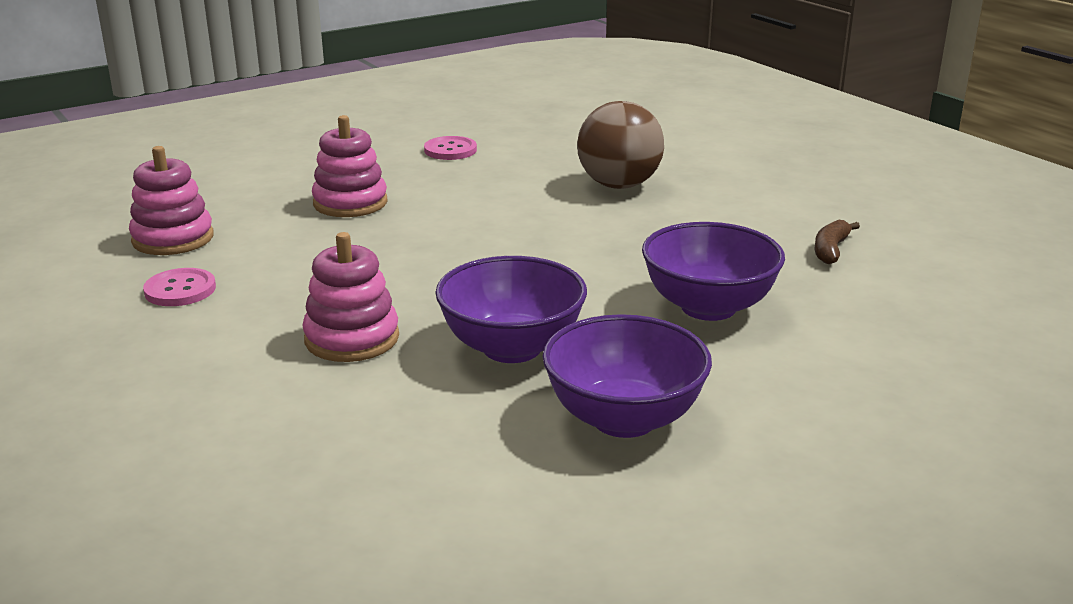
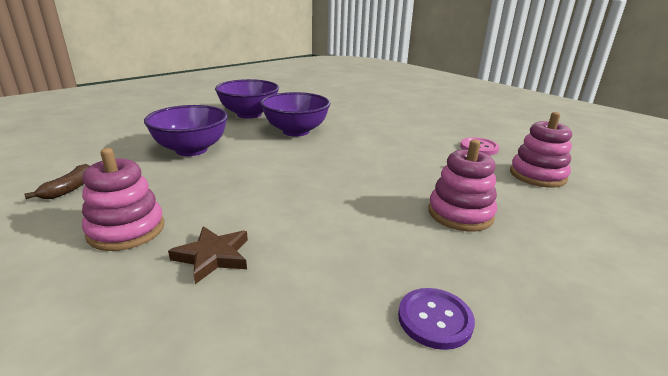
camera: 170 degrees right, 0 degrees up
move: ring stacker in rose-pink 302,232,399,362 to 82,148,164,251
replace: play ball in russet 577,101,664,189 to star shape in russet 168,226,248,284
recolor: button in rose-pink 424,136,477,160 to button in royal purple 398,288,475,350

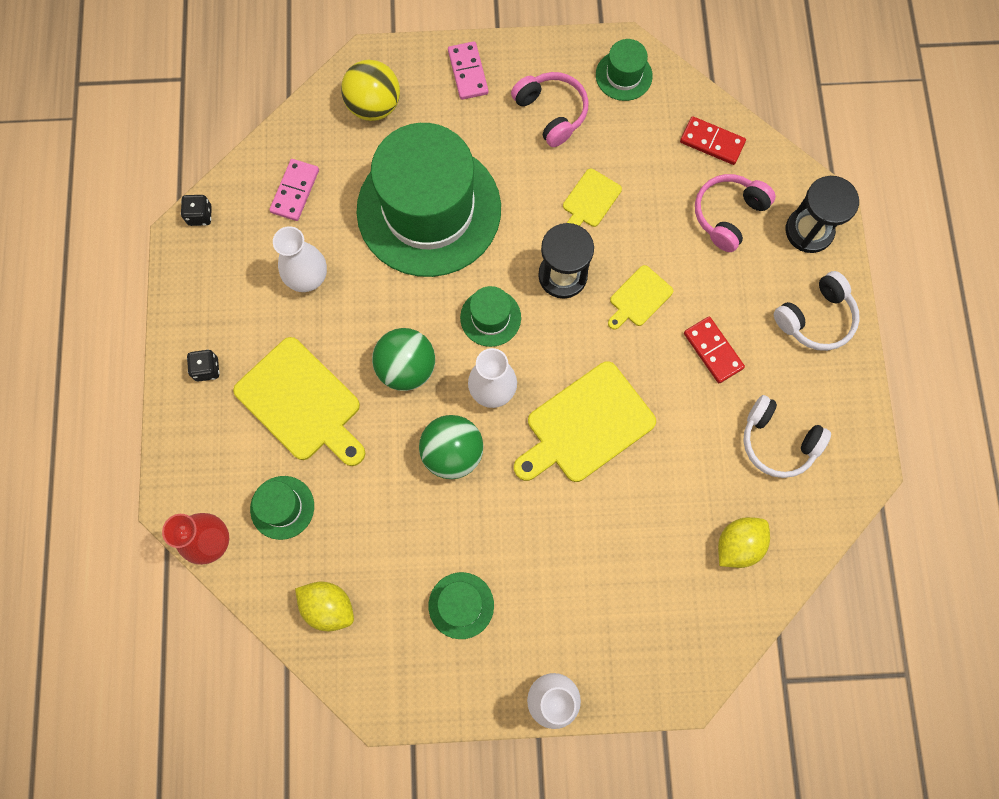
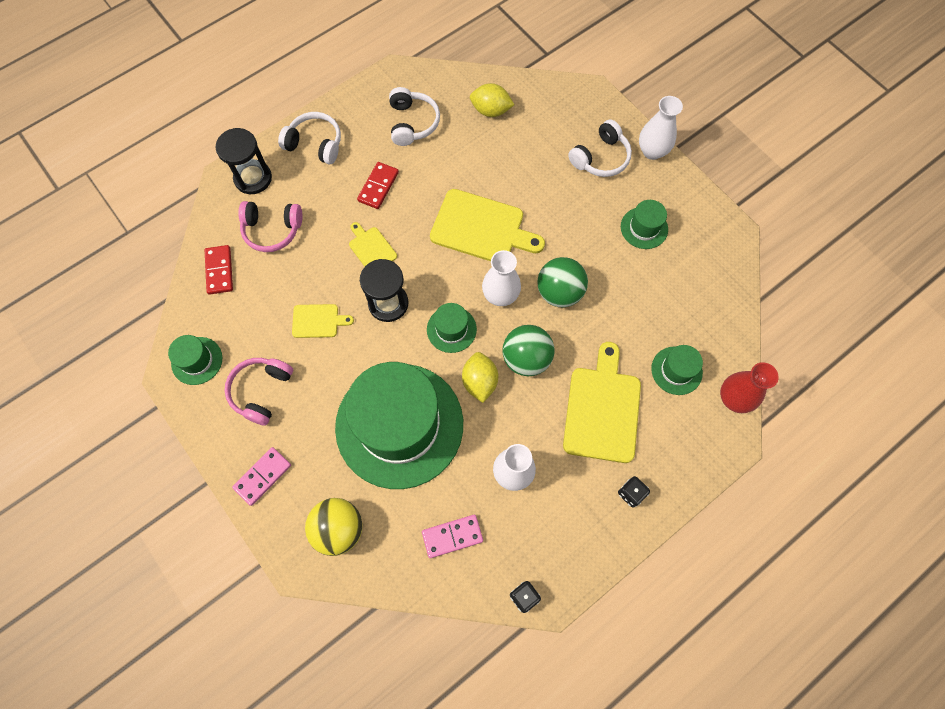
camera: 125 degrees left, 5 degrees down
insert: headphones in snow-white 568,119,632,177
move: toy lemon in bright yellow 295,581,354,631 to 462,352,498,403
rotate: chopping board in bright yellow 608,265,673,330 = 349,222,397,267 135 degrees counterclockwise

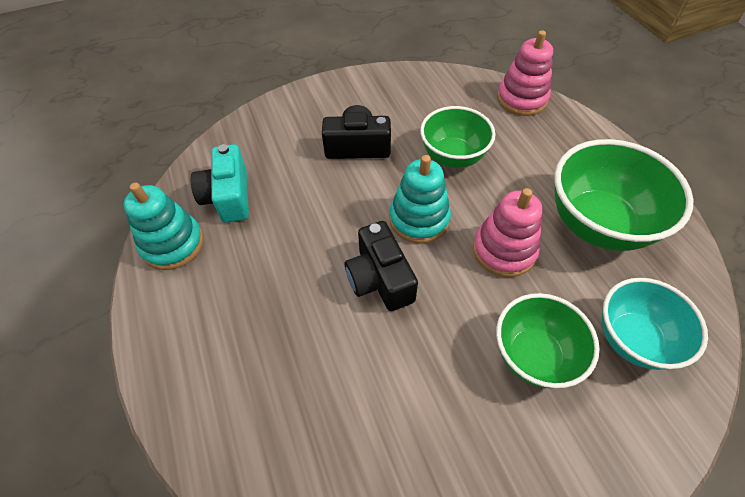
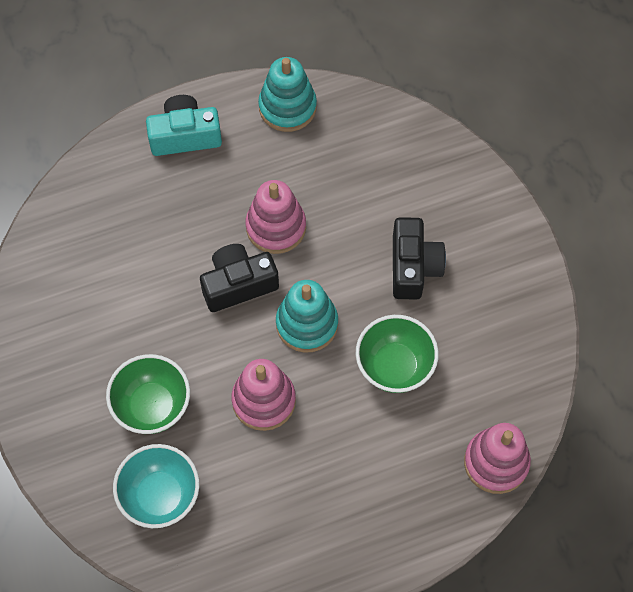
camera: 90 degrees right, 10 degrees up
delete: bowl in green 554,139,693,251
insert: ring stacker in rose-pink 245,180,306,254
move: photo camera in turquoise 190,144,249,223 to 146,95,222,156

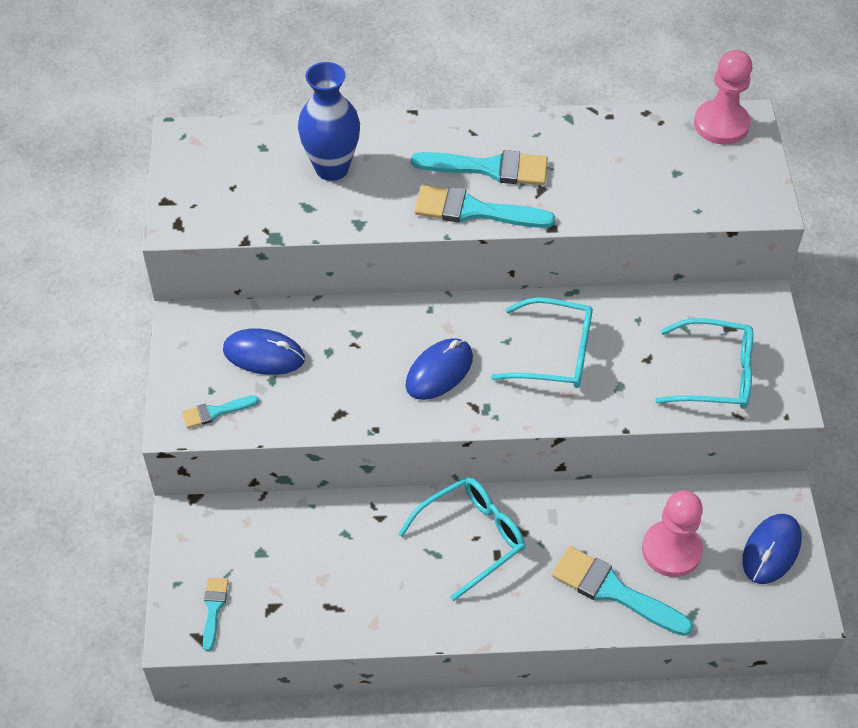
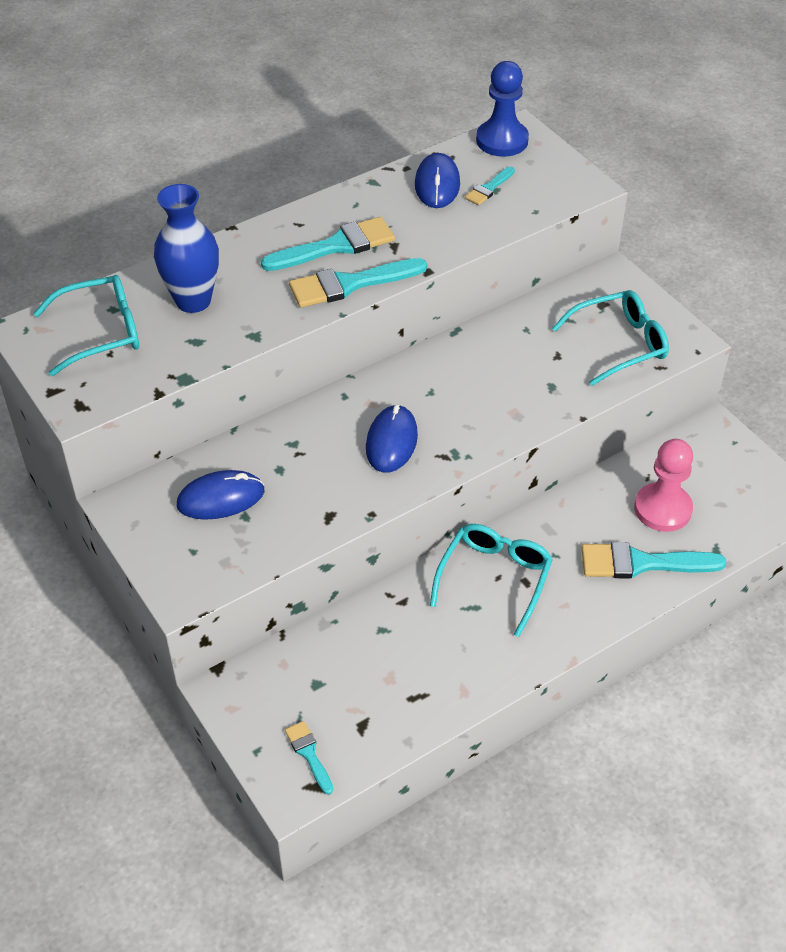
camera: 30 degrees left, 5 degrees down
move: glasses in turquoise 491,297,593,388 to 33,275,139,376; paint brush in turquoise 182,395,259,428 to 465,166,515,205; mouse in cobalt 742,514,802,584 to 415,153,460,208
recolor: chess pawn in rose-pink 694,50,752,144 to chess pawn in cobalt 476,61,529,157

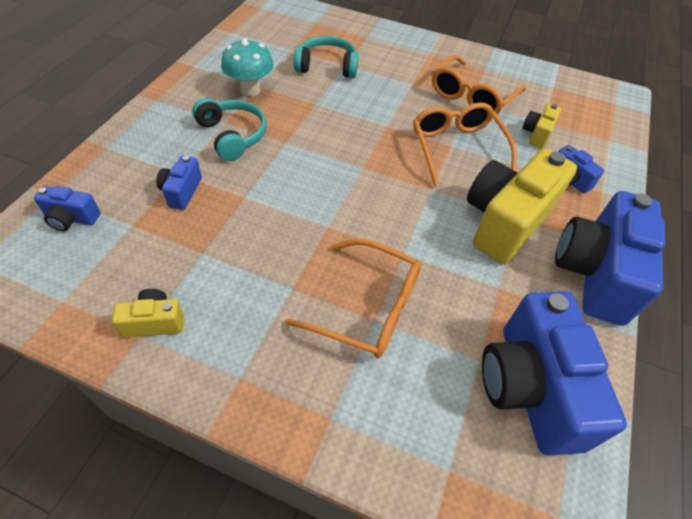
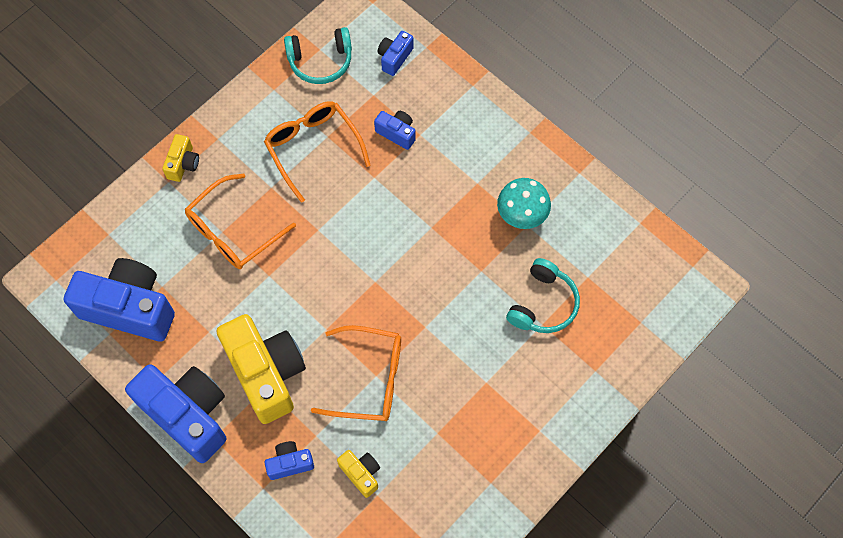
camera: 115 degrees right, 15 degrees up
move: glasses in orange 432,55,526,114 to 264,101,371,203; headphones in turquoise 192,98,267,161 to 284,27,352,84; photo camera in bright yellow 112,289,184,338 to 162,134,199,182

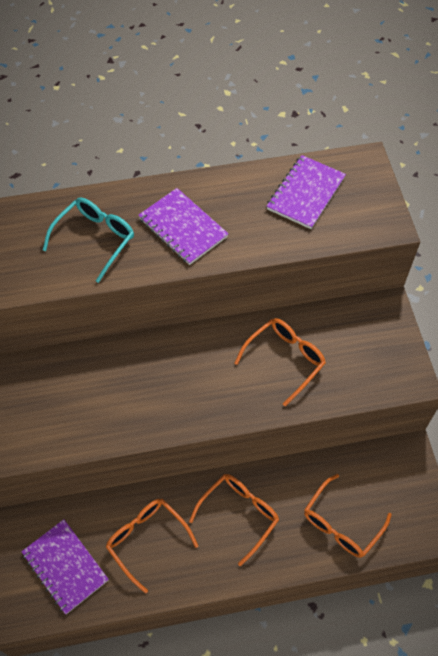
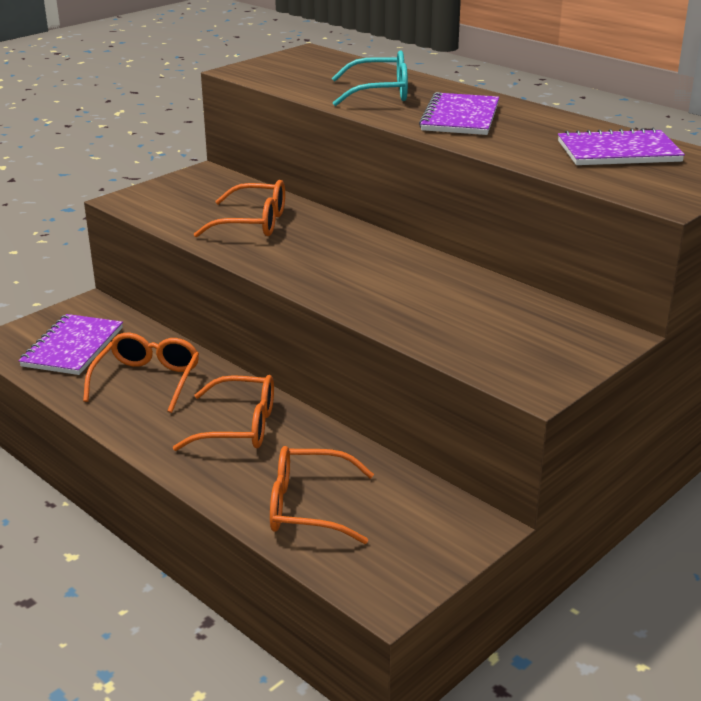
camera: 55 degrees right, 30 degrees down
move: glasses in orange 234,318,326,406 to 194,180,285,237

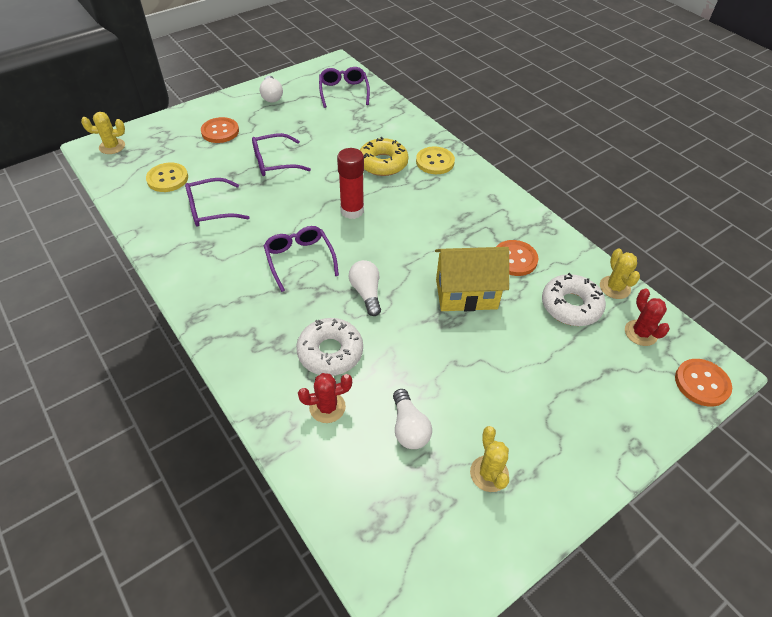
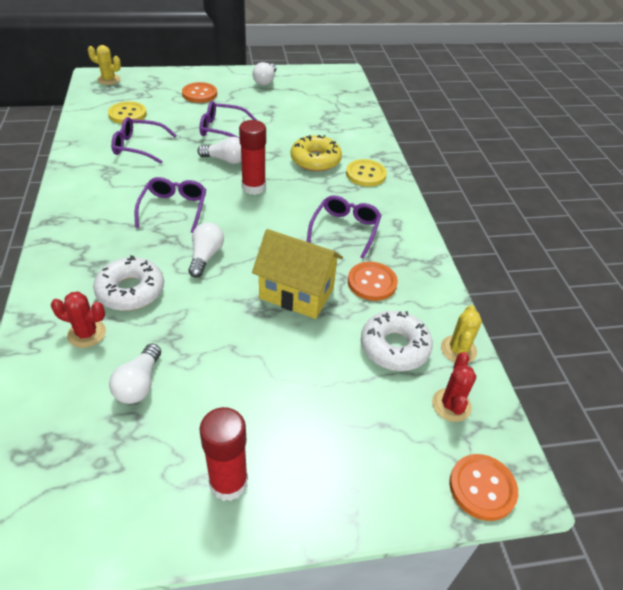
camera: 25 degrees right, 5 degrees down
delete: prickly plant in bright yellow 470,426,509,492
insert: light bulb in snow-white 197,137,241,164; glue stick in crimson 199,407,248,501
move: glasses in royal purple 319,67,370,108 to 306,195,382,259

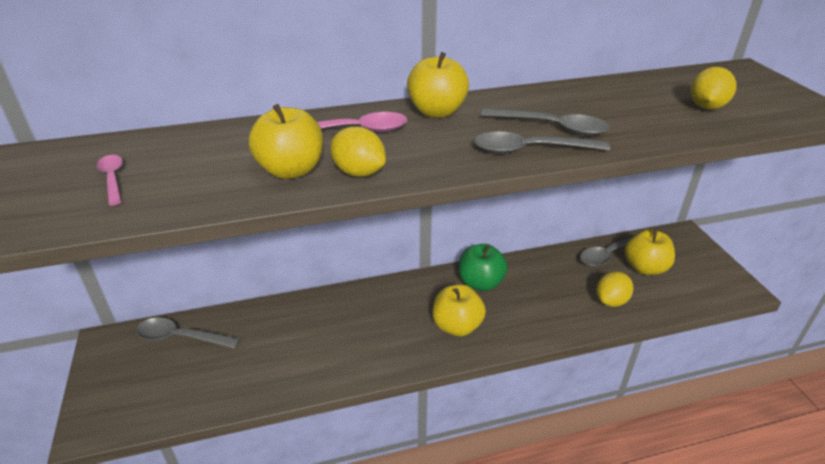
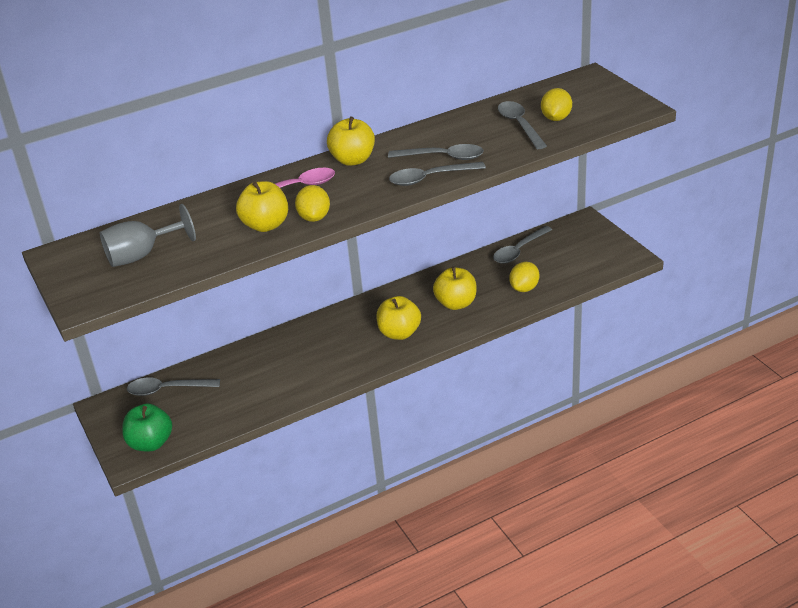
camera: 10 degrees left, 0 degrees up
insert: spoon in ash-grey 498,101,547,149
move: apple in bright yellow 625,229,675,275 to 433,267,476,310; apple in green 459,244,508,291 to 122,403,172,452
replace: spoon in rose-pink 97,155,123,206 to chalice in ash-grey 100,204,196,267
rotate: toy lemon in bright yellow 330,126,386,177 = 295,185,330,222 60 degrees clockwise

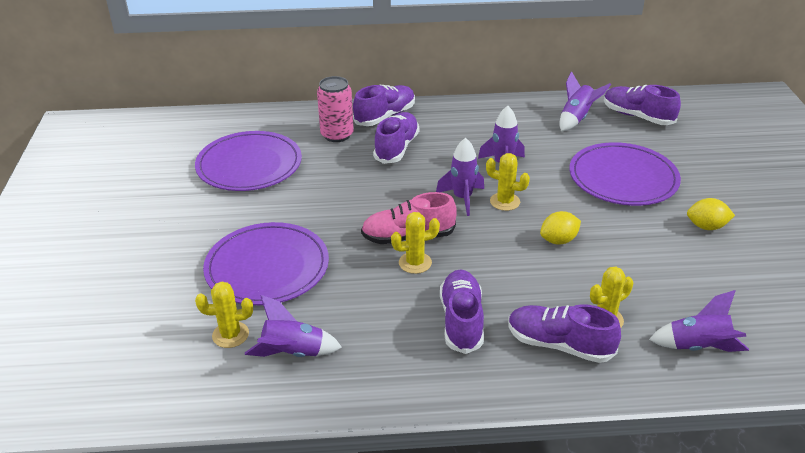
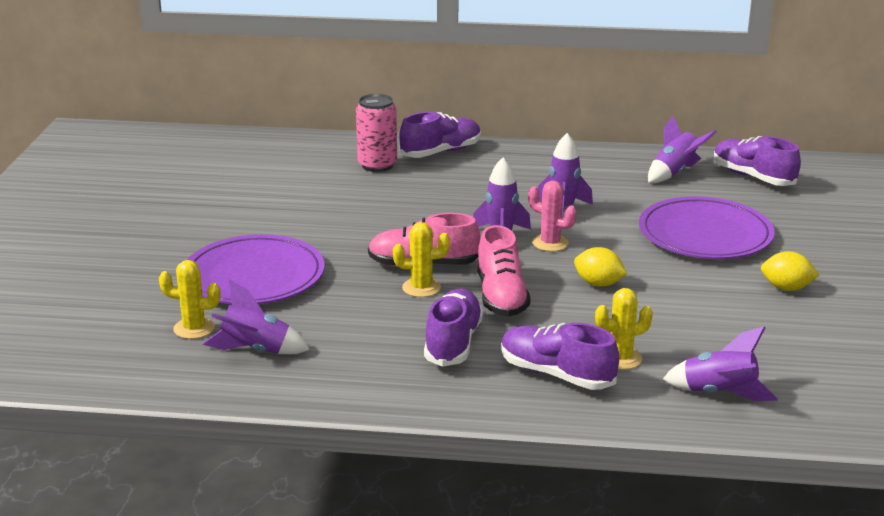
camera: 10 degrees right, 10 degrees down
delete: sneaker in royal purple 373,112,419,164; plate in royal purple 195,131,302,191
insert: sneaker in rose-pink 477,225,531,317
recolor: prickly plant in bright yellow 486,153,530,211 to prickly plant in rose-pink 528,181,577,252
rotate: toy lemon in bright yellow 540,211,581,245 = 574,247,627,287 45 degrees clockwise

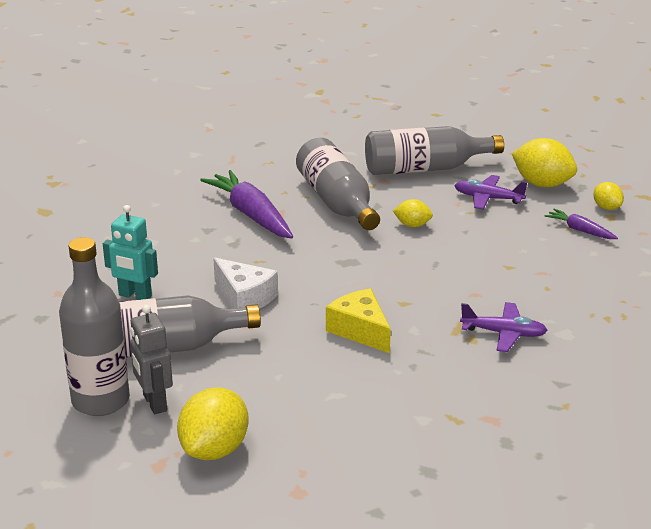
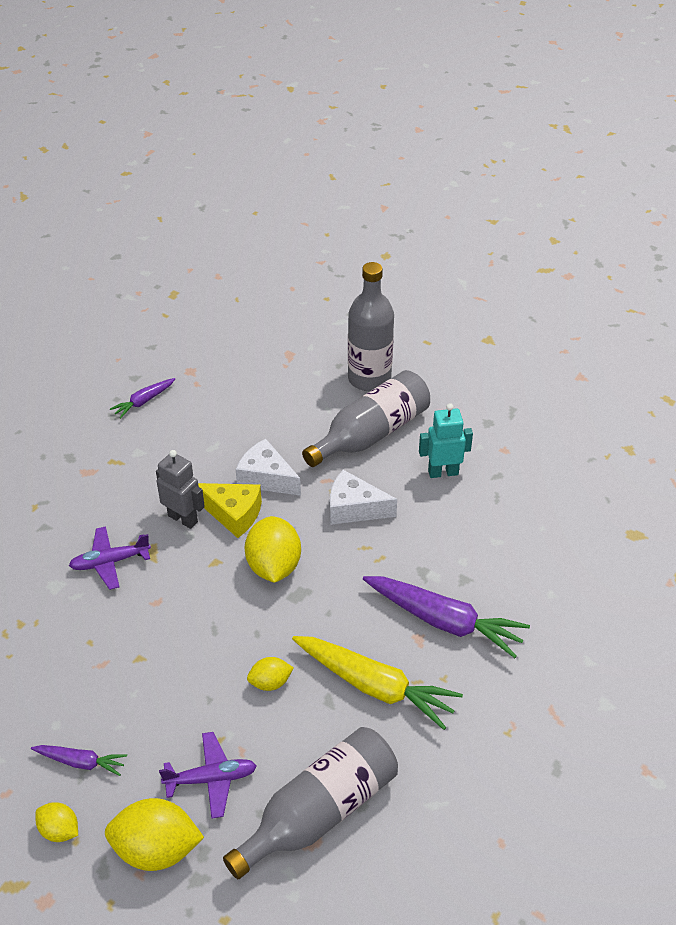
camera: 150 degrees right, 15 degrees up
insert: carrot in royal purple 110,378,175,419; cheese wedge in snow-white 236,439,301,496
move: robot in ash-grey 130,305,173,414 to 156,450,205,529; toy lemon in bright yellow 177,387,249,460 to 245,516,301,583
replace: flask in ash-grey 296,138,380,230 to carrot in bright yellow 292,636,463,730

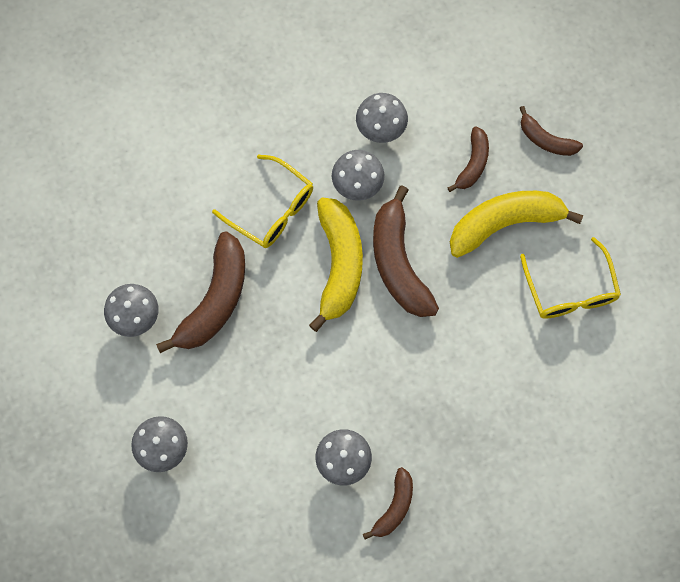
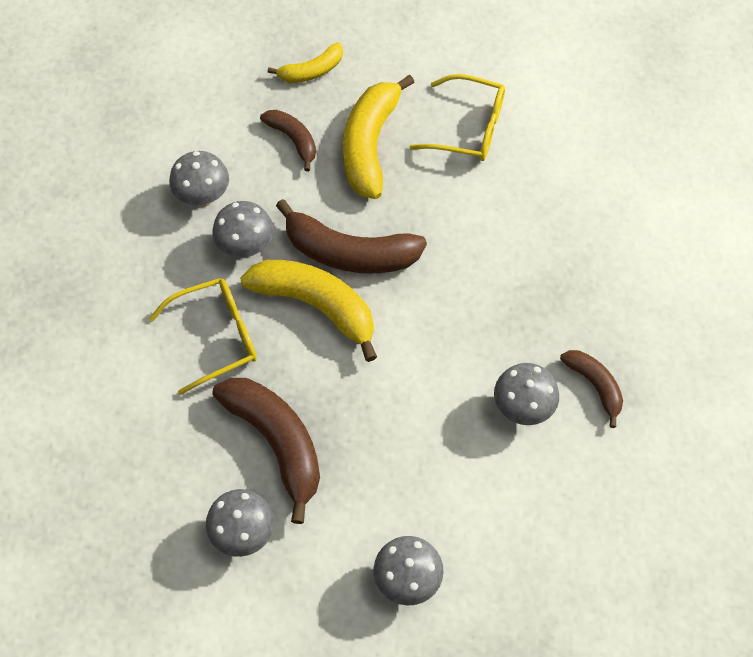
camera: 60 degrees left, 10 degrees down
recolor: banana fruit in russet 520,106,583,156 to banana fruit in bright yellow 268,43,343,83

